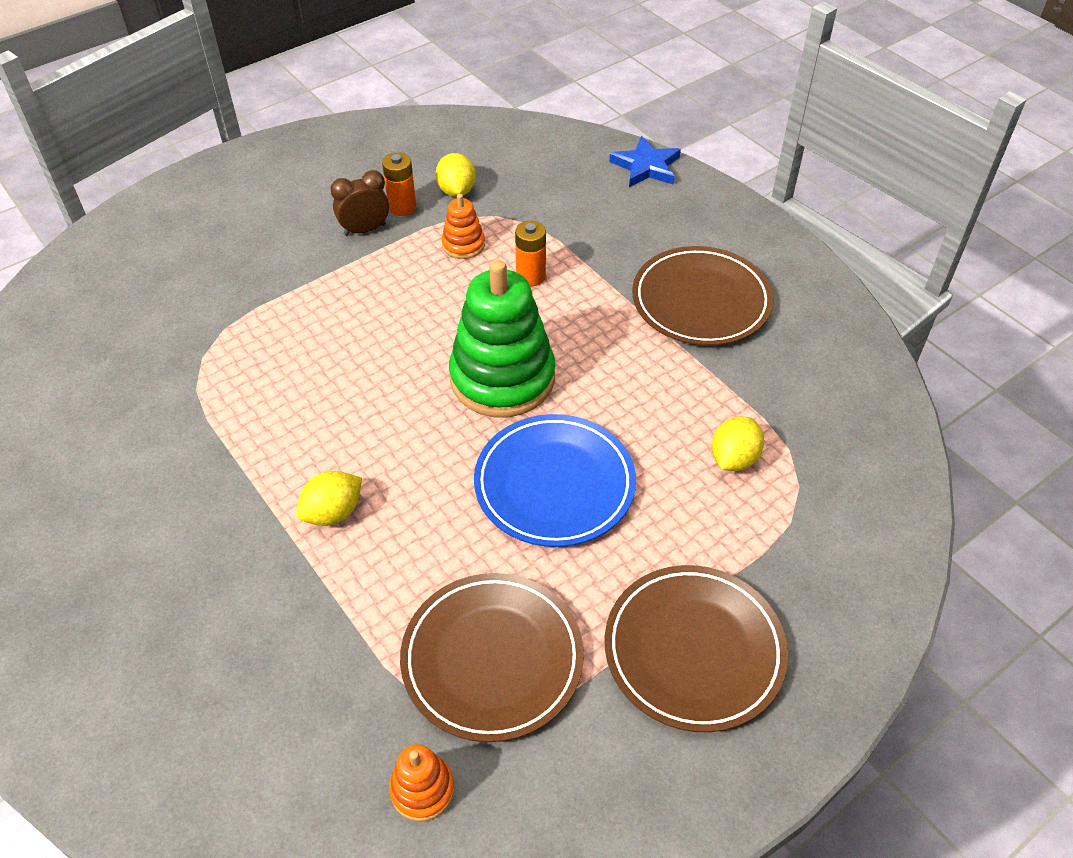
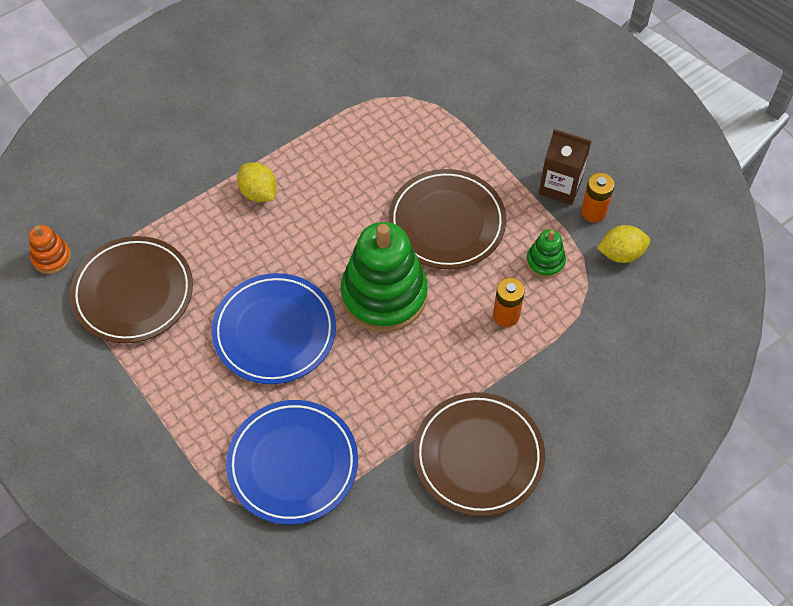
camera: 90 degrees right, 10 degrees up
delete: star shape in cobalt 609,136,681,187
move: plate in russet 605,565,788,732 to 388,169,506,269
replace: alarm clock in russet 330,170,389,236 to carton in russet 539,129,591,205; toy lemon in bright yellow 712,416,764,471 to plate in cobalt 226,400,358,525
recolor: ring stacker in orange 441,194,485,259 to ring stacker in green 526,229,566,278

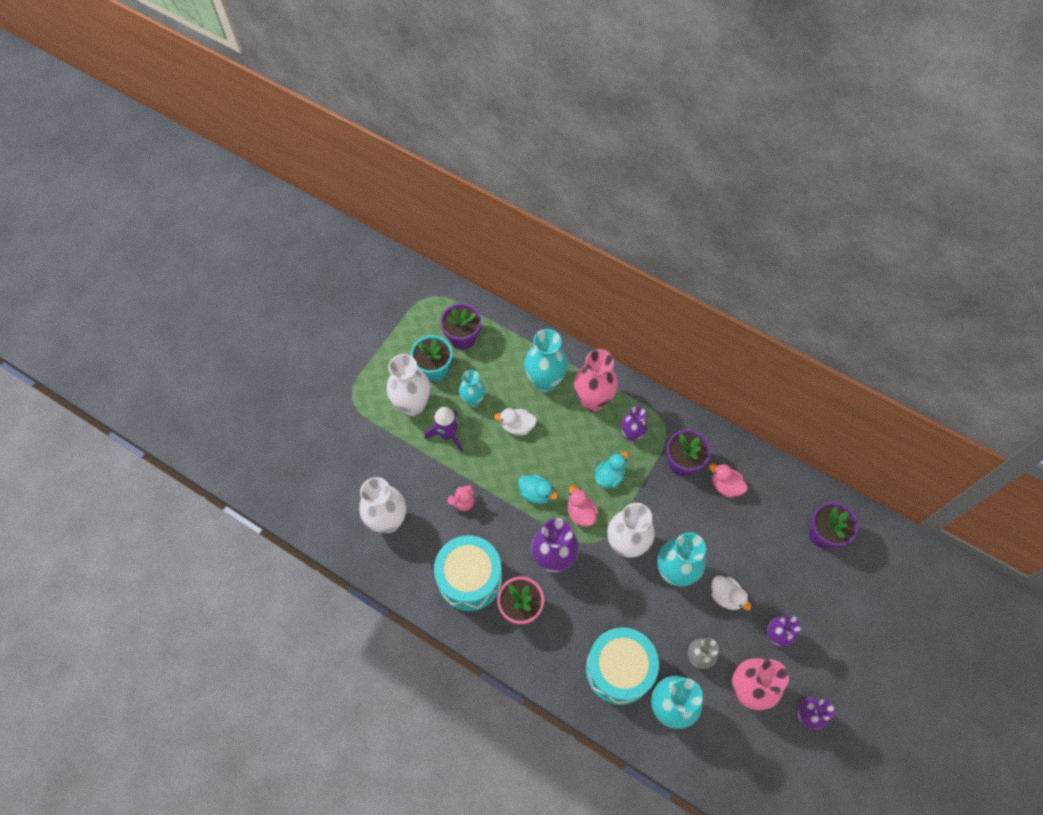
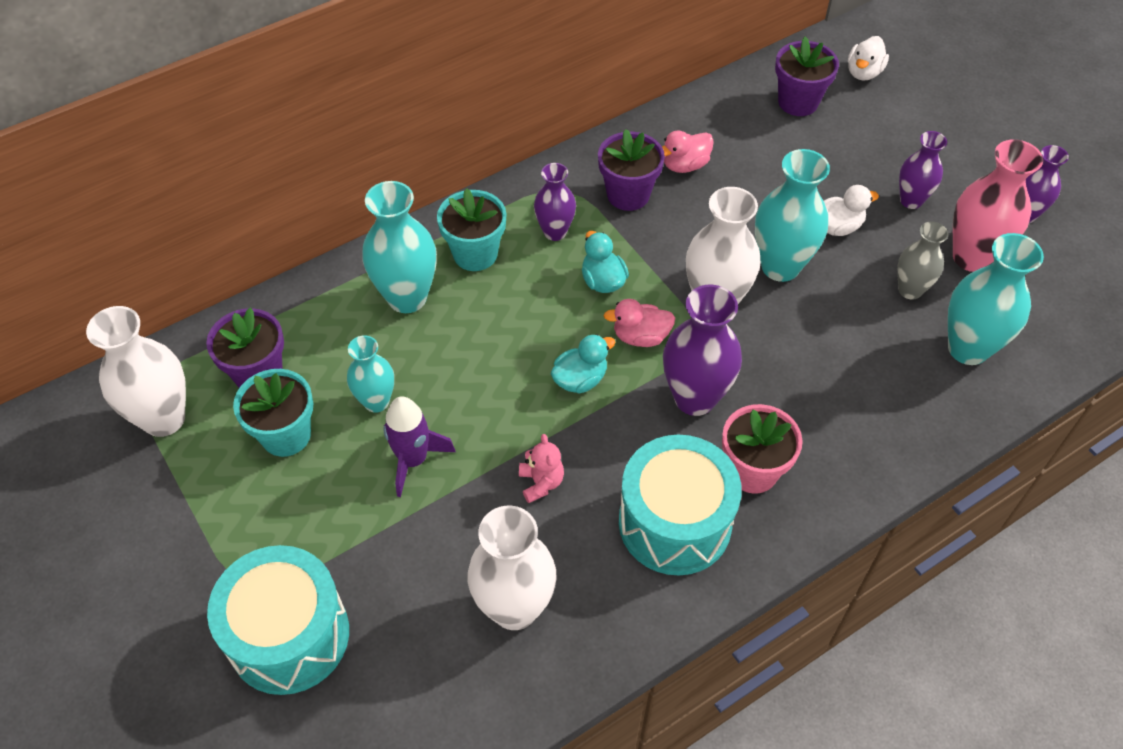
camera: 65 degrees left, 10 degrees down
move: flower vase in snow-white 386,354,431,416 to 86,306,186,437; rubber duck in snow-white 494,408,537,435 to 848,36,889,81; snare drum in turquoise 586,627,659,705 to 207,545,349,695
replace: flower vase in rose-pink 574,349,618,412 to plant pot in turquoise 437,188,506,271

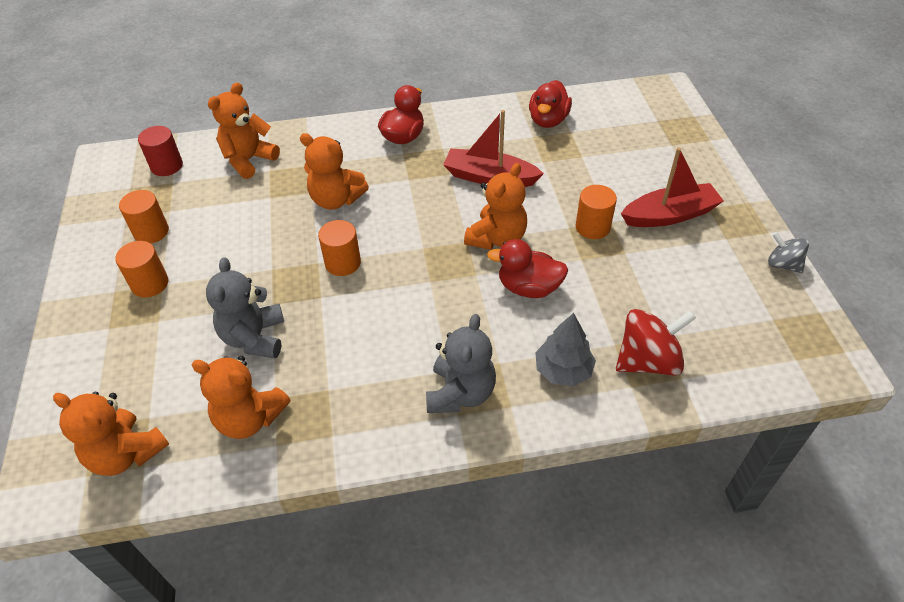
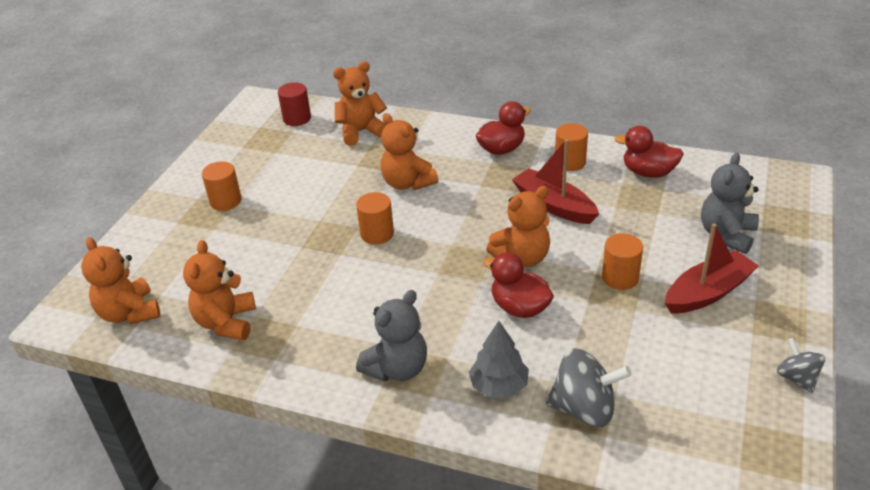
camera: 30 degrees right, 10 degrees down
move: cylinder in orange 119,190,169,244 to 555,123,588,171; teddy in ash-grey 206,257,284,359 to 701,153,759,254
recolor: spinning top in crimson 616,309,696,376 to spinning top in ash-grey 546,348,632,427
rotate: rubber duck in crimson 529,80,572,128 = 615,126,683,178 60 degrees clockwise; boat in crimson 621,148,724,227 = 665,223,759,314 45 degrees counterclockwise; teddy in orange 192,356,290,439 = 183,240,256,340 45 degrees clockwise

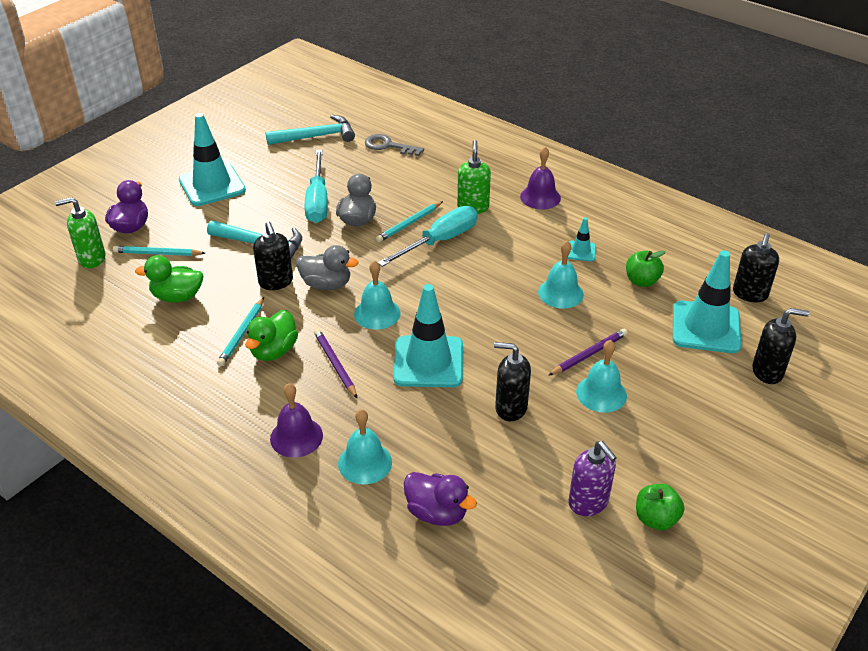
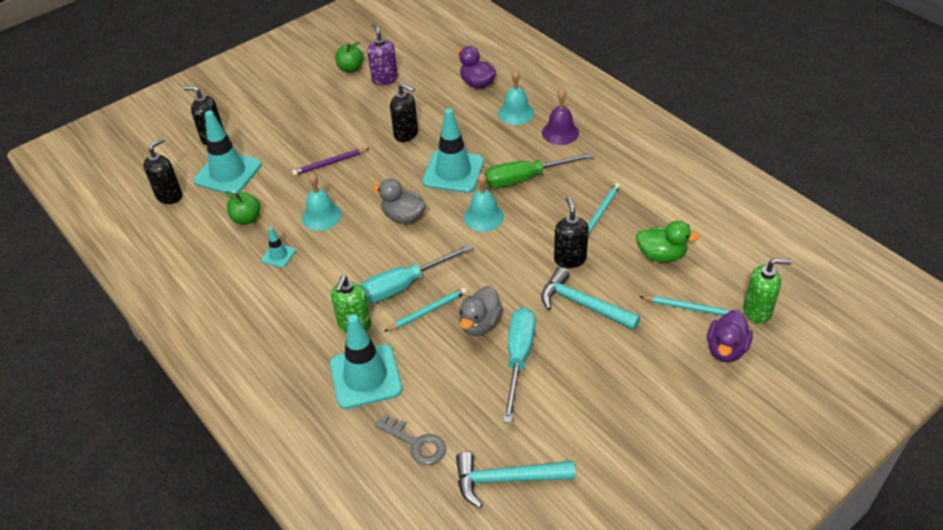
camera: 165 degrees left, 5 degrees up
delete: school bell in royal purple 520,147,561,210; rubber duck in green 245,310,298,361; school bell in turquoise 576,340,627,413
move: road cone in turquoise 179,113,246,206 to 330,314,402,409; rubber duck in ash-grey 296,245,359,290 to 372,179,426,224
replace: pencil in royal purple 314,329,357,398 to flat screwdriver in green 485,152,594,188

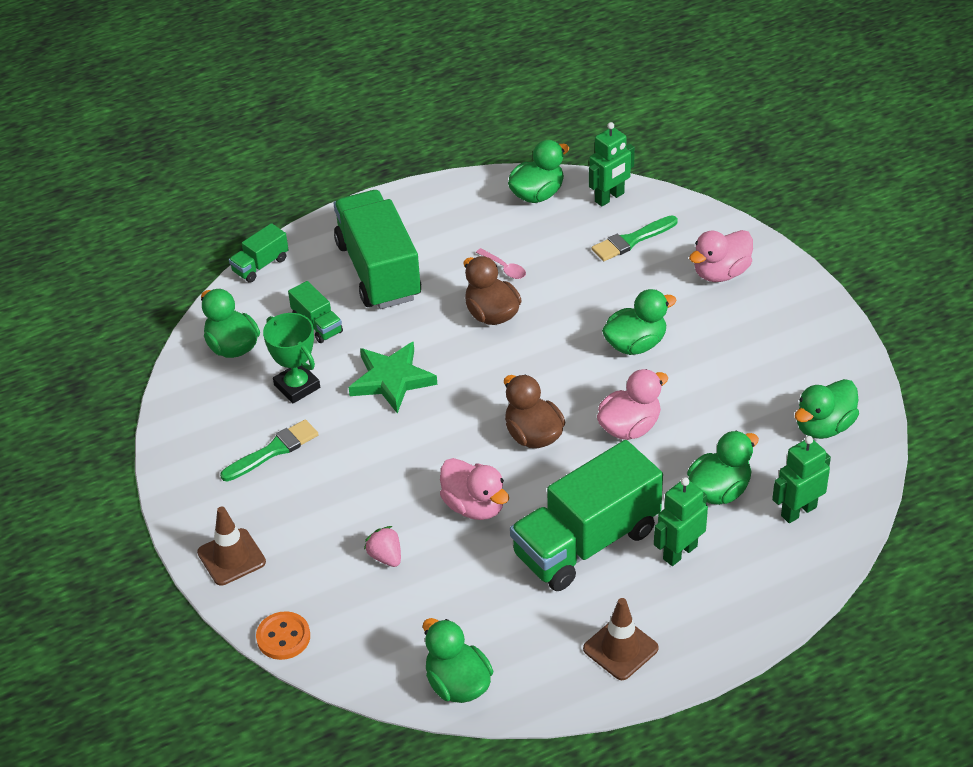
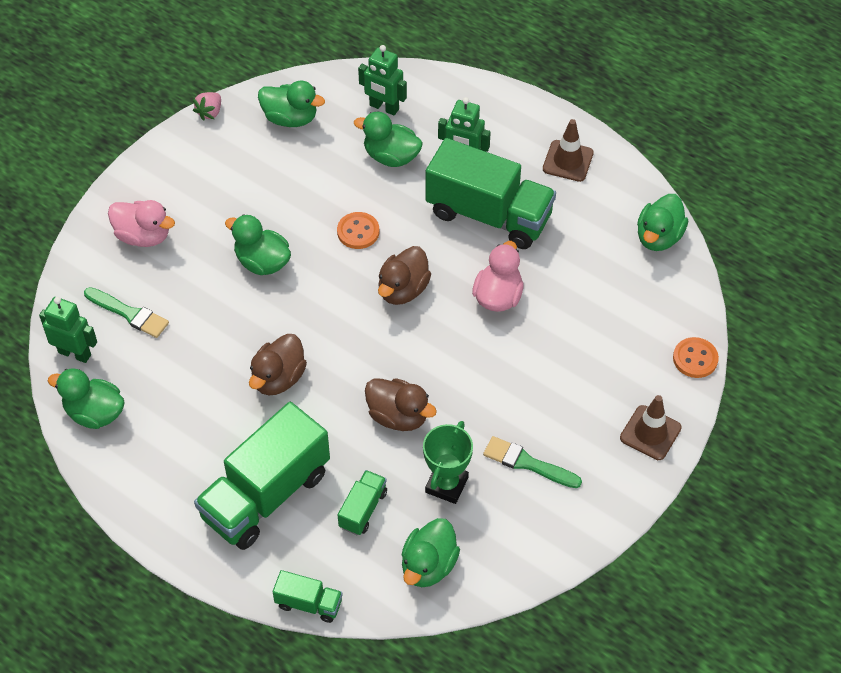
camera: 120 degrees left, 10 degrees up
delete: spoon in rose-pink 476,248,526,279
move: strawberry in rose-pink 364,526,401,567 to 193,92,221,121
replace: star shape in green 349,341,437,413 to rubber duck in russet 365,378,437,431; rubber duck in rose-pink 597,369,668,440 to button in orange 337,212,379,249

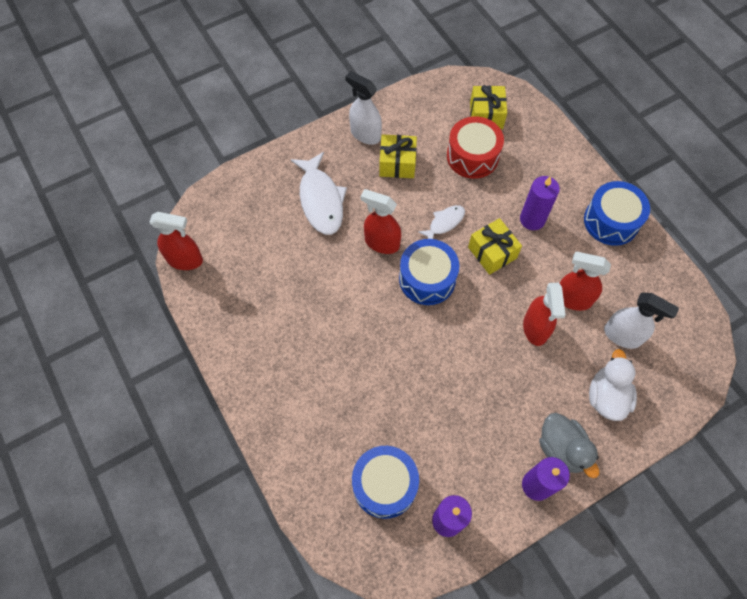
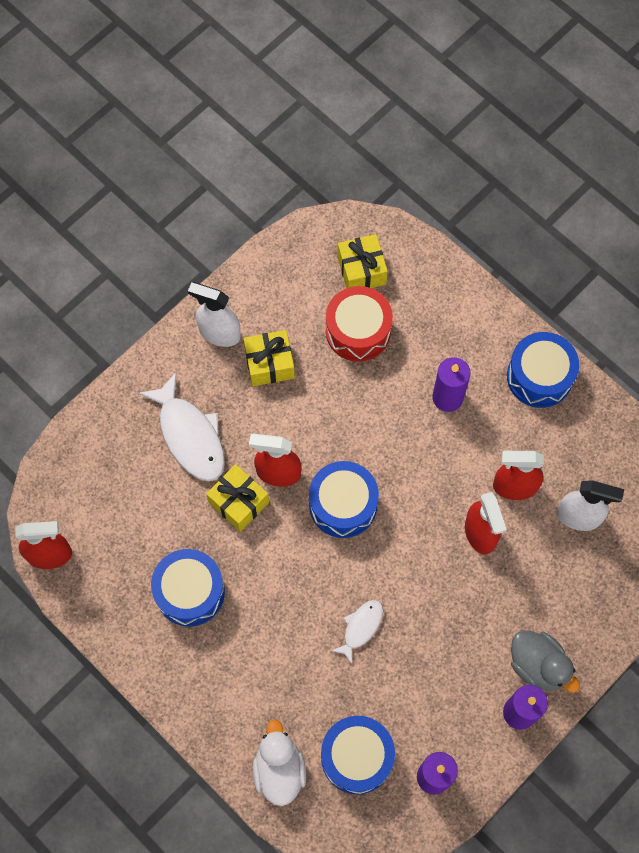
camera: 15 degrees left, 5 degrees up
insert: snare drum in cobalt 151,549,225,627
move: fish in snow-white 418,205,465,239 to 331,600,383,664; gift in bright yellow 468,218,522,275 to 206,464,269,532; rubber duck in snow-white 589,349,637,421 to 253,719,306,806

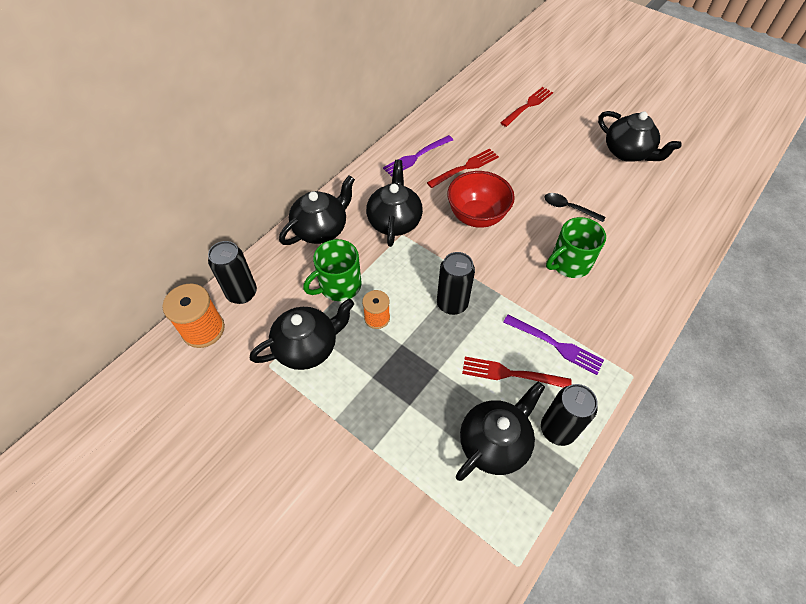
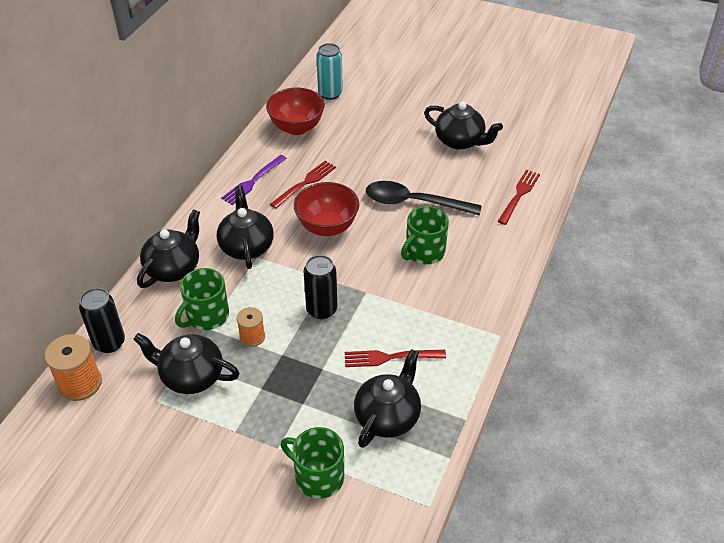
camera: 15 degrees left, 10 degrees down
delete: fork in royal purple 503,315,604,375; tin in ebony 541,384,598,446
insert: tin in turquoise 316,43,343,100; bowl in crimson 266,88,325,135; tea mug in green 281,427,344,499
move: fork in crimson 500,87,553,127 to 497,170,540,225
rotate: china teapot in ebony 250,299,354,370 = 133,333,240,394 120 degrees counterclockwise
resize: spoon in ebony 544,193,605,222 = 366,181,482,216 x1.88

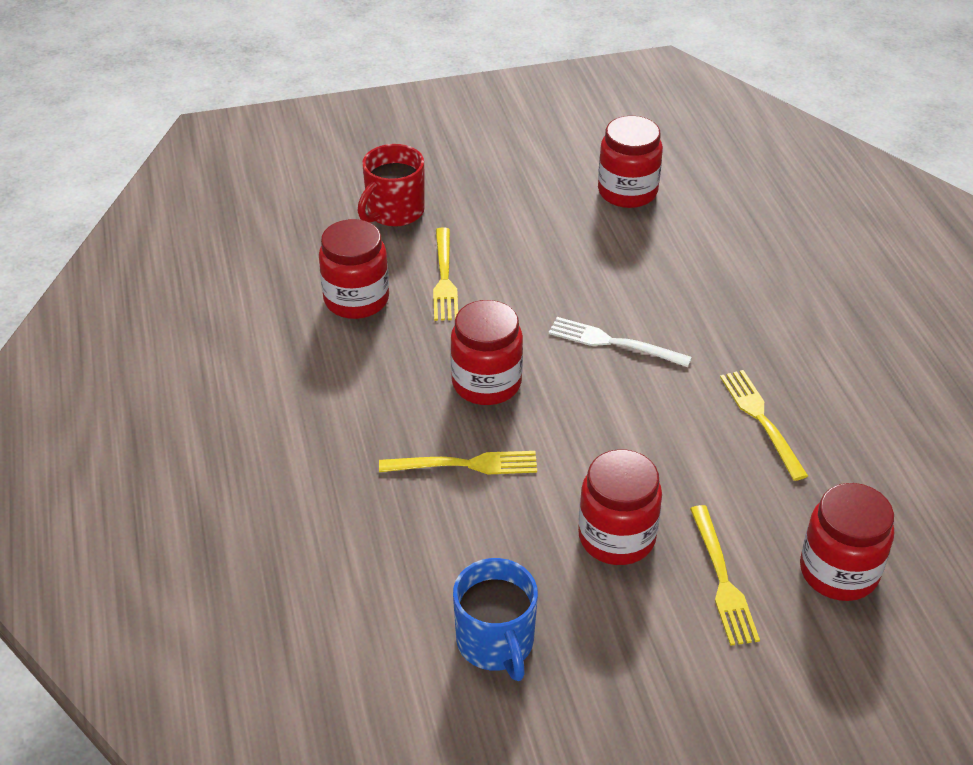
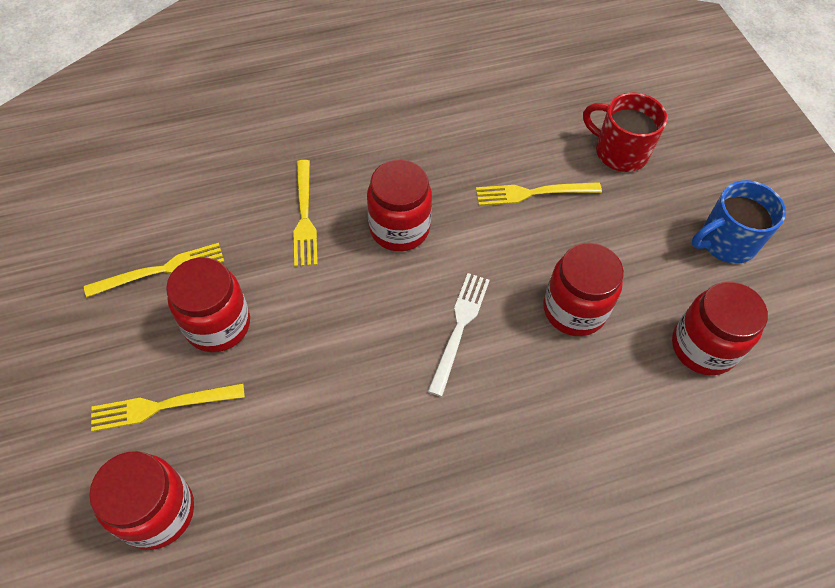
camera: 85 degrees right, 15 degrees up
move: preserve jar in crimson 319,219,389,319 to 543,243,624,336; fork in bright yellow 720,370,808,481 to 84,243,224,298; tea mug in cobalt 453,558,538,681 to 691,180,786,264

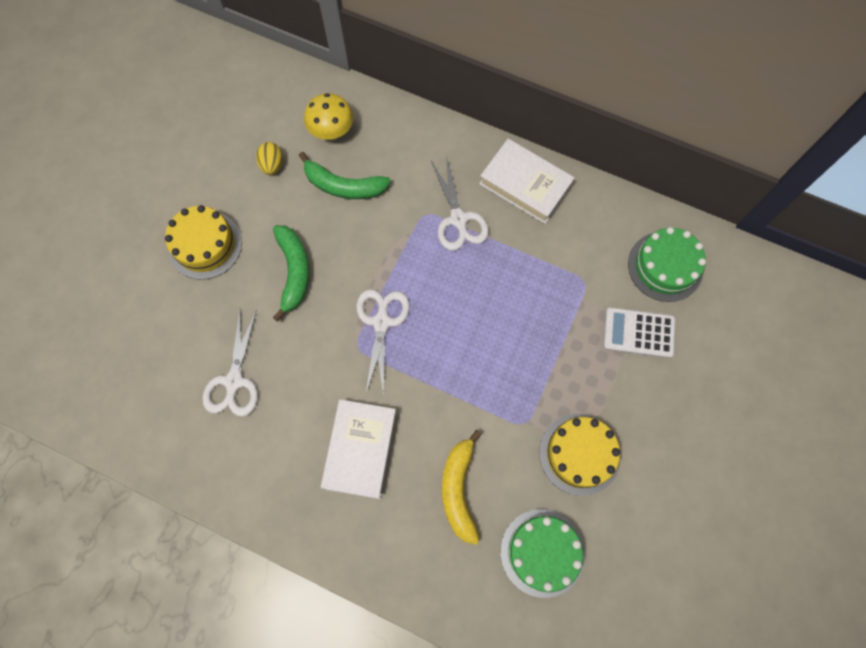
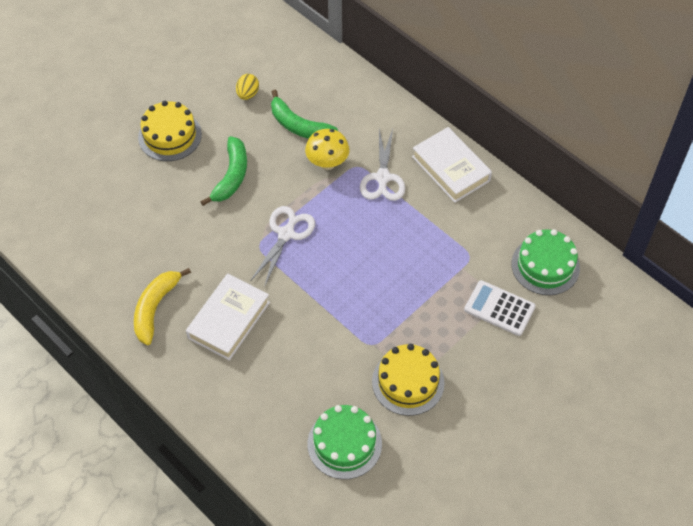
camera: 20 degrees right, 15 degrees down
delete: shears in snow-white 202,310,258,417
move: toadstool in bright yellow 304,93,353,140 to 305,129,350,170; banana fruit in bright yellow 442,429,482,545 to 134,268,191,345

